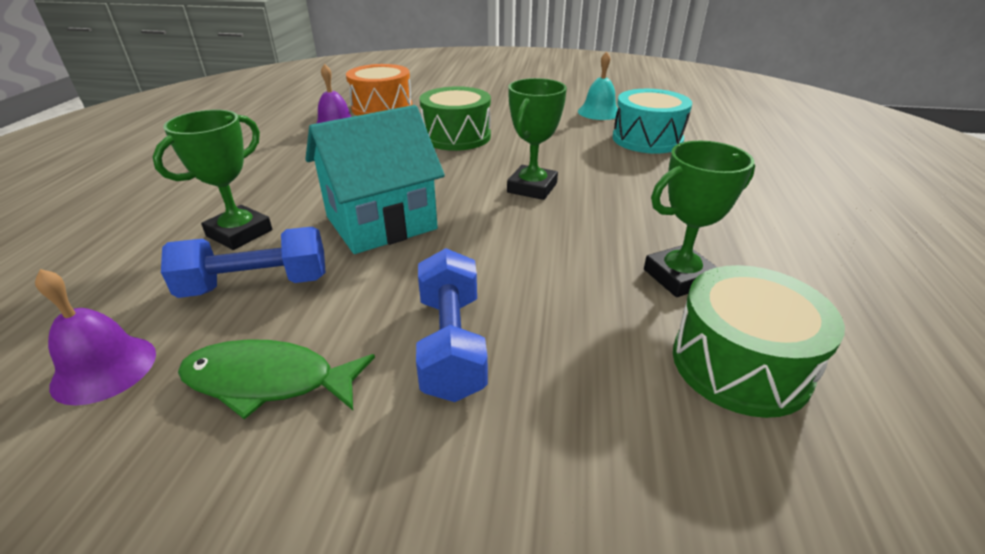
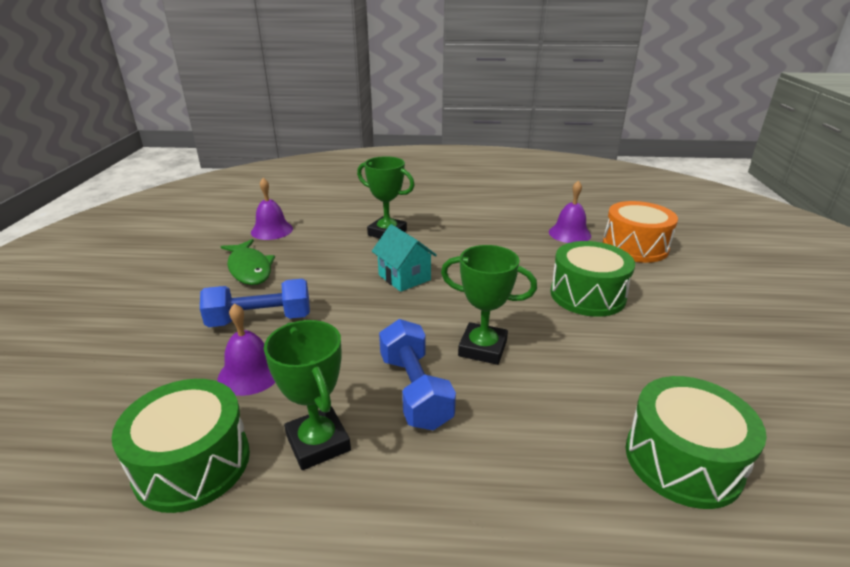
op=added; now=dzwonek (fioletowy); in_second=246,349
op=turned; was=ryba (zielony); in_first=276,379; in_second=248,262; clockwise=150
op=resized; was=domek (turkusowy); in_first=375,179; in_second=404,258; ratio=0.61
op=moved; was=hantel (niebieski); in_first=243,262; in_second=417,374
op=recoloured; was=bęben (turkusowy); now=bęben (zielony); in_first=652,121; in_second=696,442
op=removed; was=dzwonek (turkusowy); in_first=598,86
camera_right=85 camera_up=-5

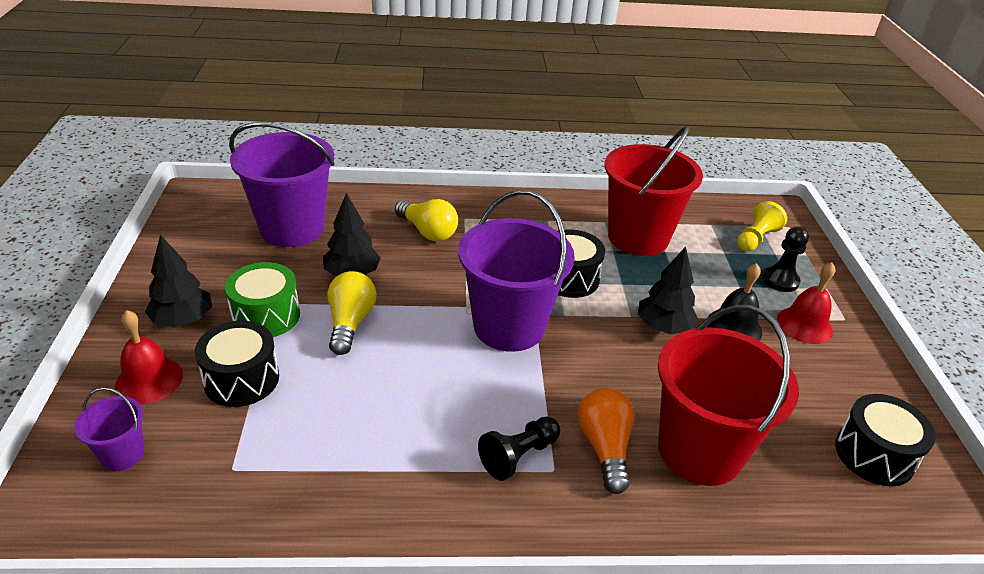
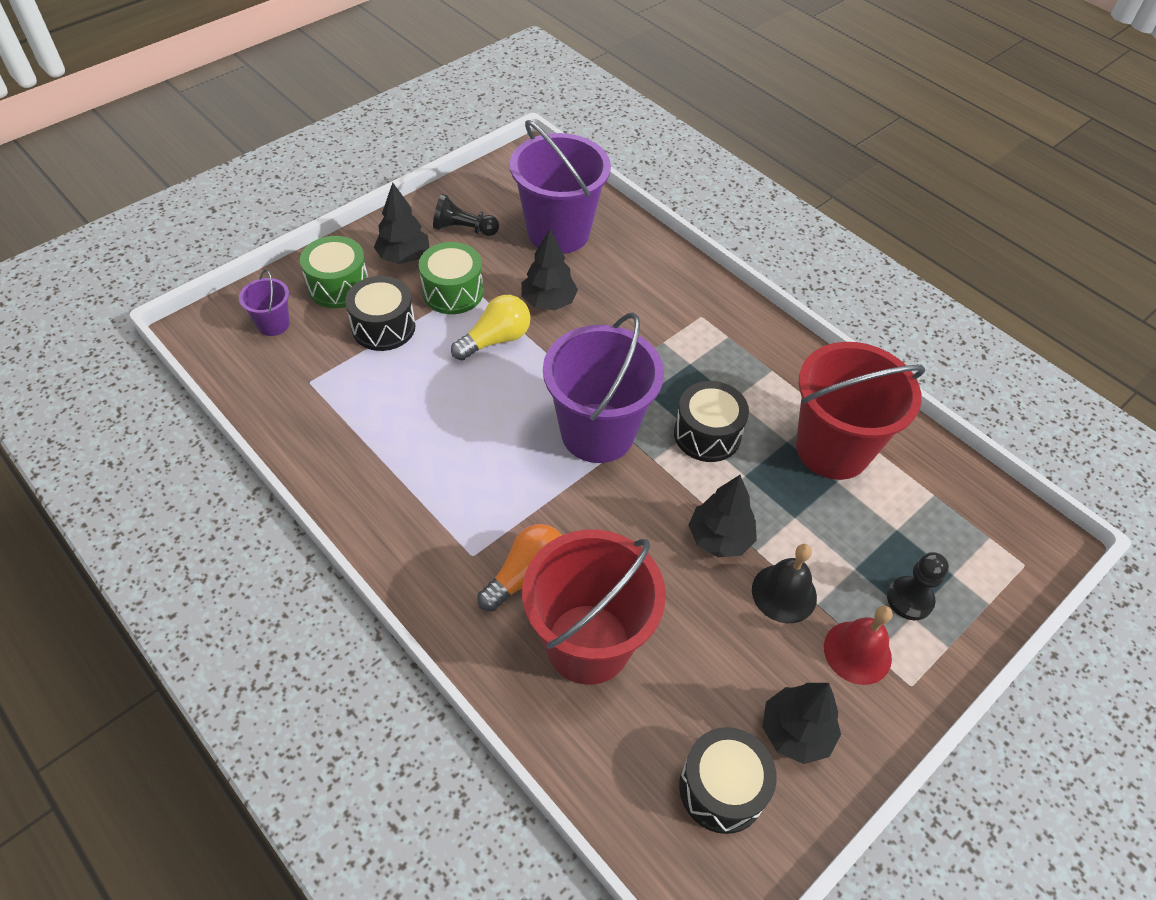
op=replaced; was=dzwonek (czerwony); now=bęben (zielony); in_first=149,357; in_second=334,272
op=moved; was=pionek (czarny); in_first=519,449; in_second=466,215
op=added; now=drzewko (czarny); in_second=801,723
op=removed; was=żarówka (żółty); in_first=426,220
op=removed; was=pionek (żółty); in_first=762,226
camera_right=50 camera_up=15

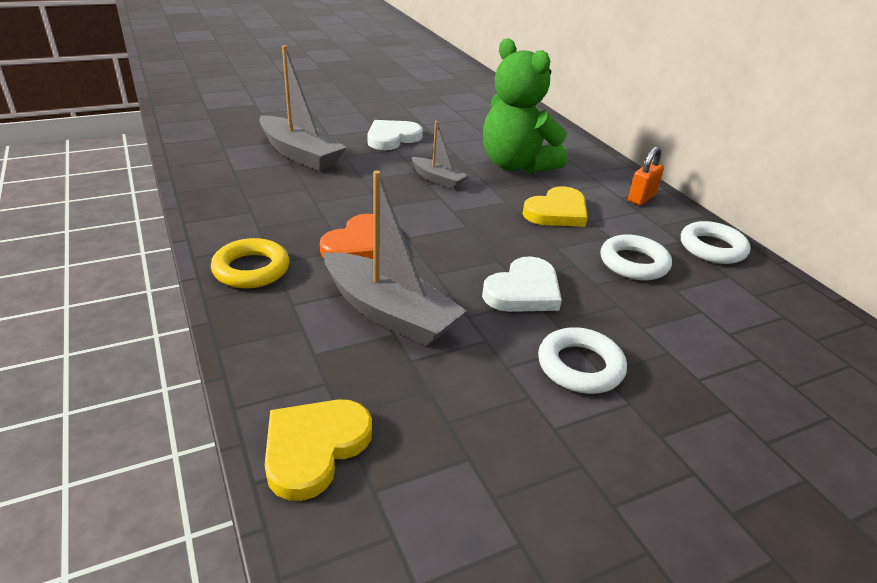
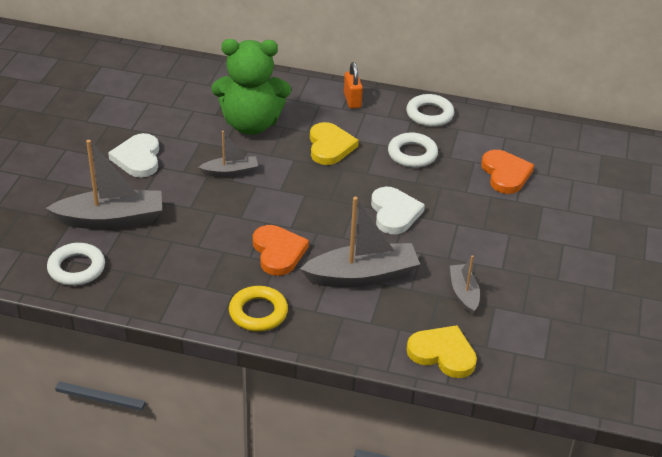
op=moved; was=pierścień (biały); in_first=582,360; in_second=76,264
op=turned; was=serce (żółty); in_first=318,450; in_second=442,351; clockwise=135
op=added; now=łódka (szary); in_second=465,285
op=added; now=serce (pomarańczowy); in_second=507,172
camera_right=-50 camera_up=5

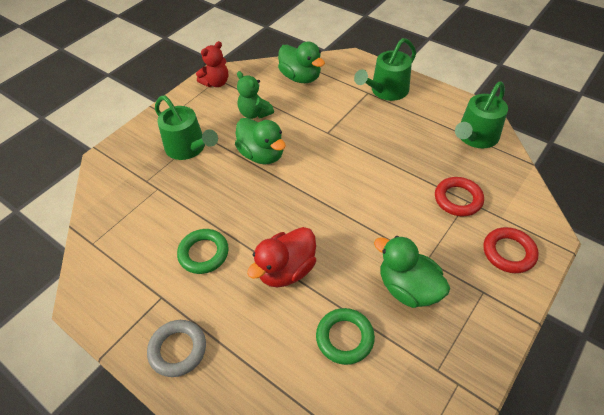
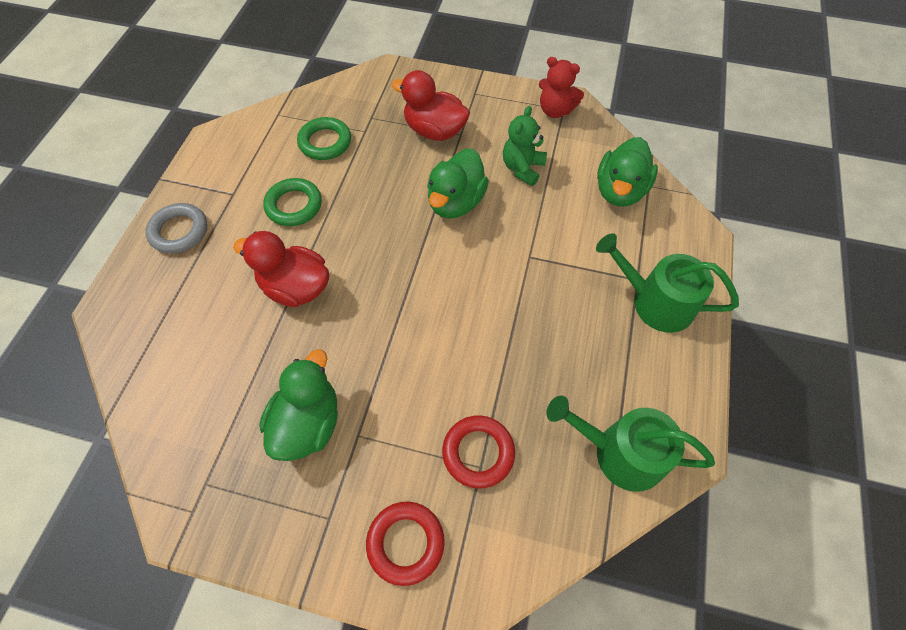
op=moved; was=pierścień (zielony); in_first=345,336; in_second=324,138
op=replaced; was=konewka (zielony); now=kaczka (czerwony); in_first=186,127; in_second=430,105
camera_right=65 camera_up=10

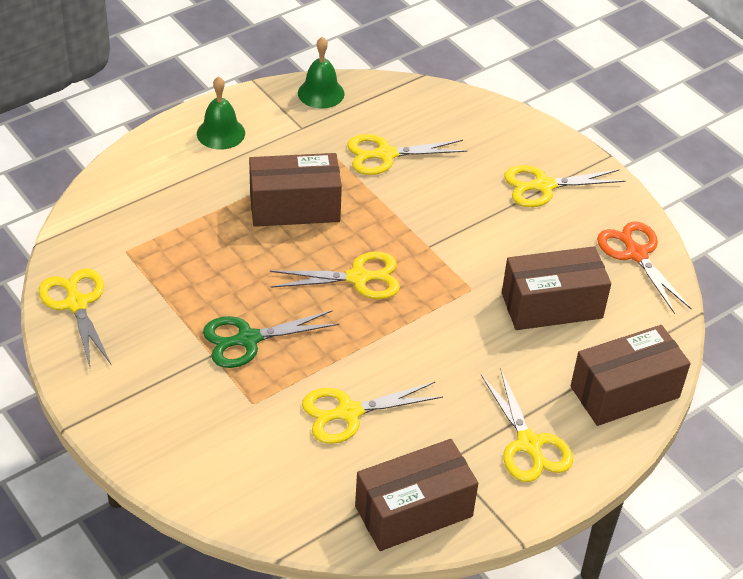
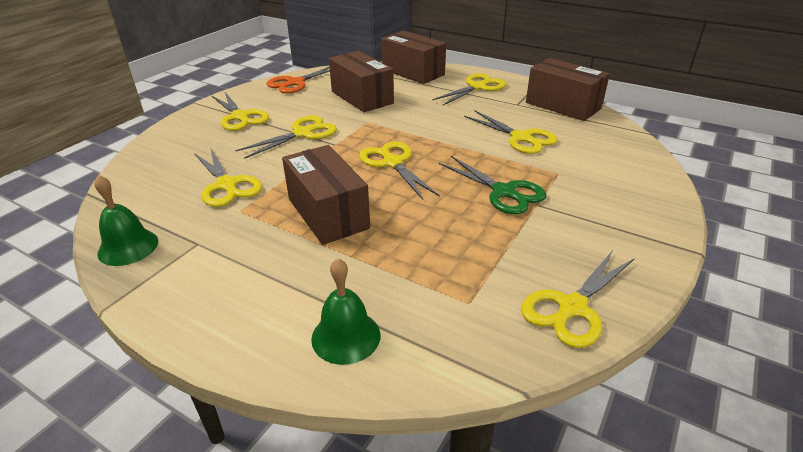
op=added; now=nożyczki (żółty); in_second=286,137
op=moved; was=dzwonek (zielony); in_first=221,113; in_second=345,311
camera_right=-110 camera_up=-10

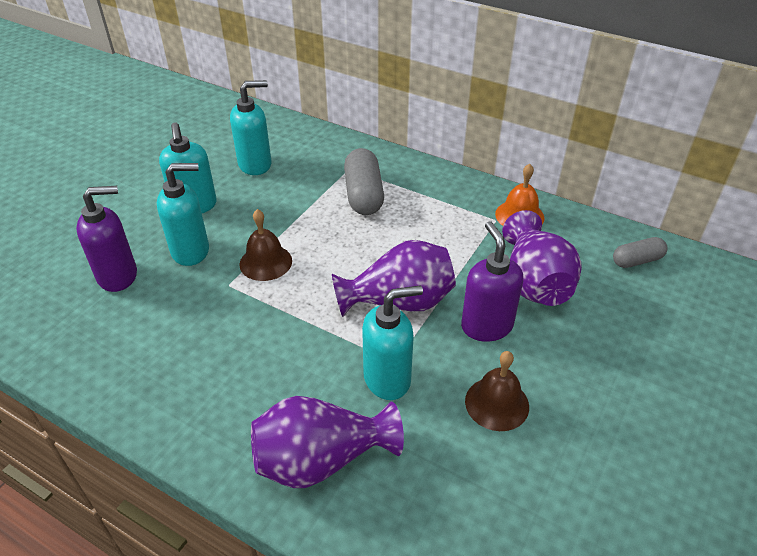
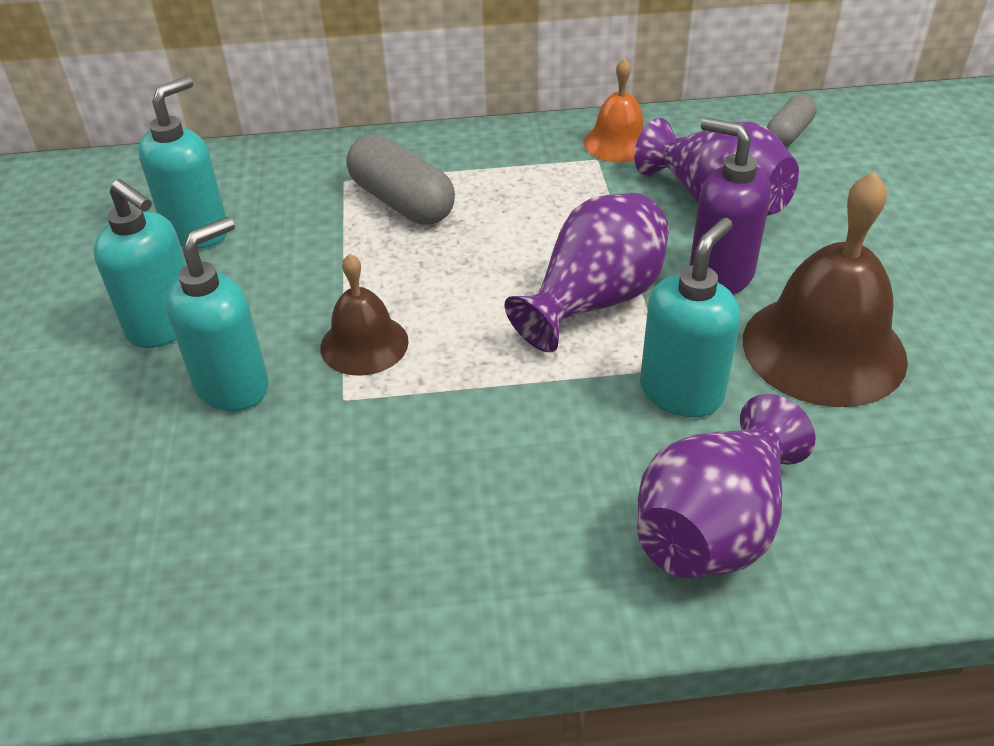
op=resized; was=dzwonek (brązowy); in_first=497,391; in_second=825,289; ratio=1.78
op=removed; was=dozownik mydła (fioletowy); in_first=106,239
camera_right=-35 camera_up=0

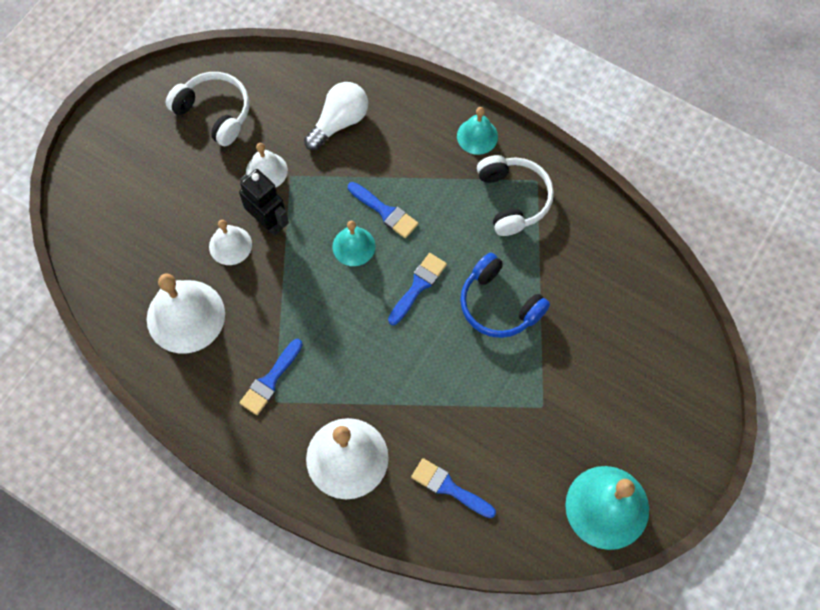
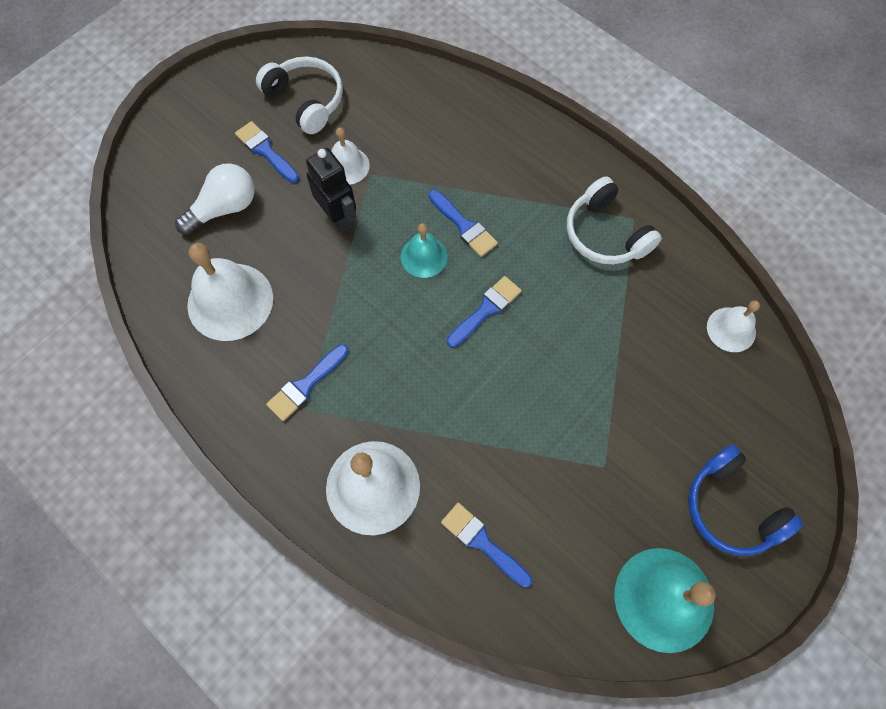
op=moved; was=żarówka (biały); in_first=336,116; in_second=215,199
op=added; now=pędzel (niebieski); in_second=267,152
op=turned; was=słuchawki (biały); in_first=515,195; in_second=614,220; clockwise=150
op=moved; was=słuchawki (niebieski); in_first=505,295; in_second=745,500
op=moved; was=dzwonek (biały); in_first=230,242; in_second=733,326
op=removed; was=dzwonek (turkusowy); in_first=477,131
camera_right=10 camera_up=0

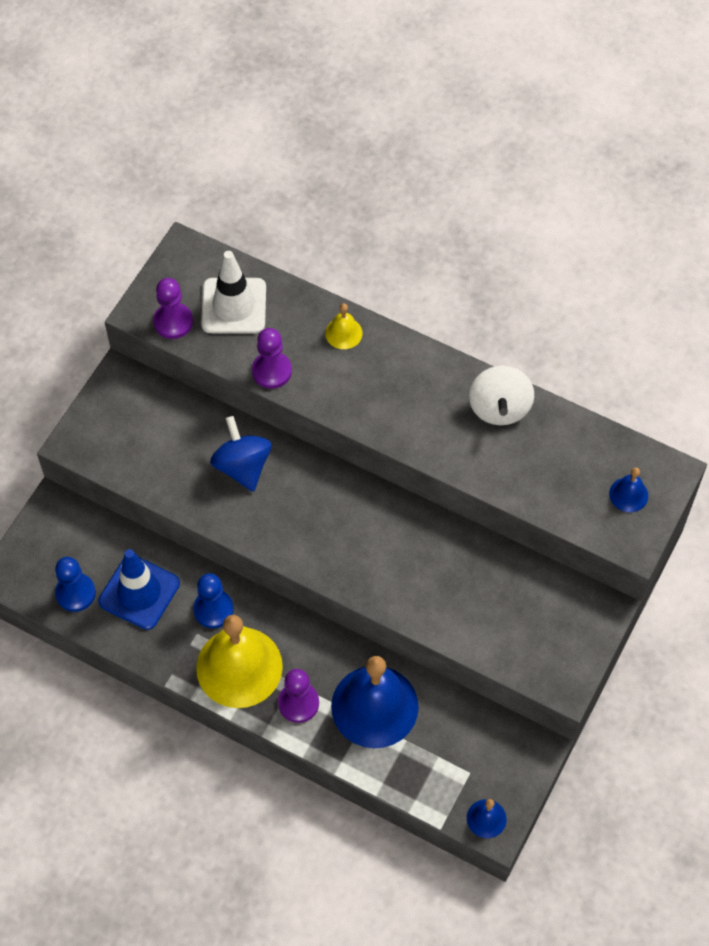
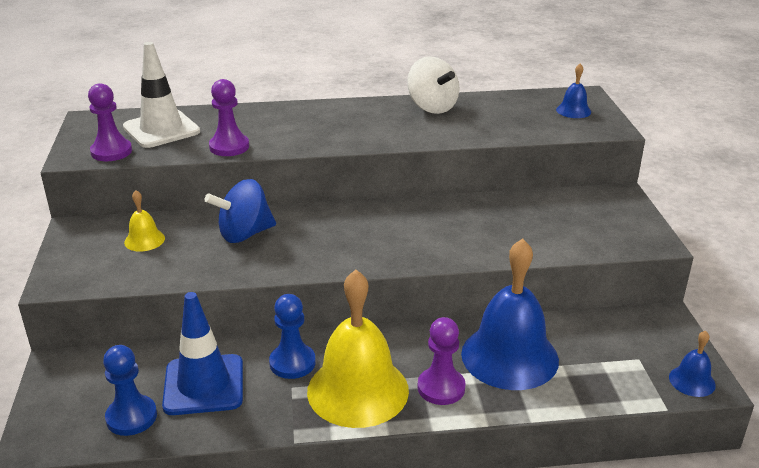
op=moved; was=dzwonek (żółty); in_first=344,326; in_second=144,221
op=turned; was=bączek (niebieski); in_first=241,454; in_second=240,211; clockwise=-60
camera_right=-35 camera_up=-30

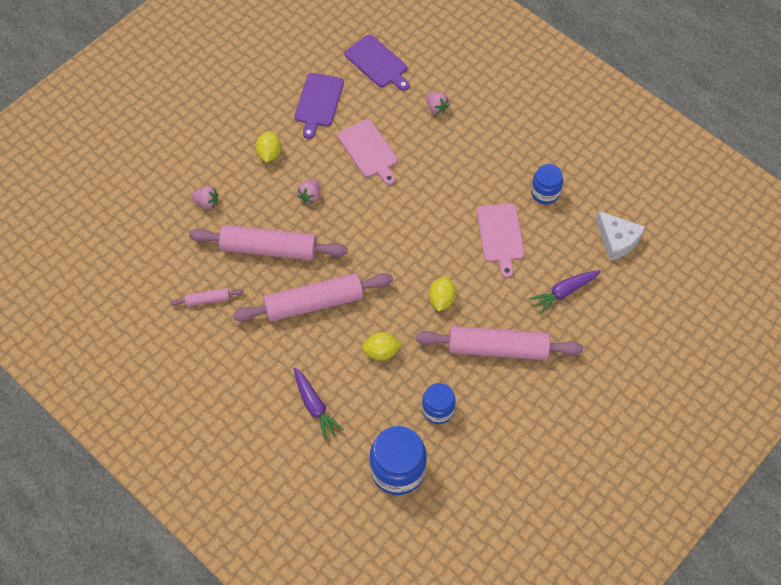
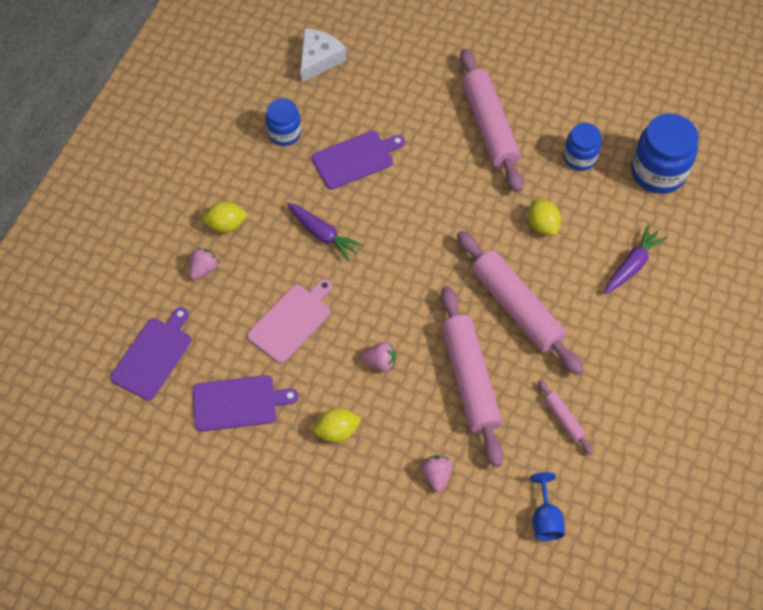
op=moved; was=cytryna (żółty); in_first=442,294; in_second=225,217
op=moved; was=marchewka (fioletowy); in_first=565,292; in_second=325,232
op=recoloured; was=deska do krojenia (różowy); now=deska do krojenia (fioletowy); in_first=501,241; in_second=358,160
op=added; now=kielich (niebieski); in_second=547,506
camera_right=-110 camera_up=0

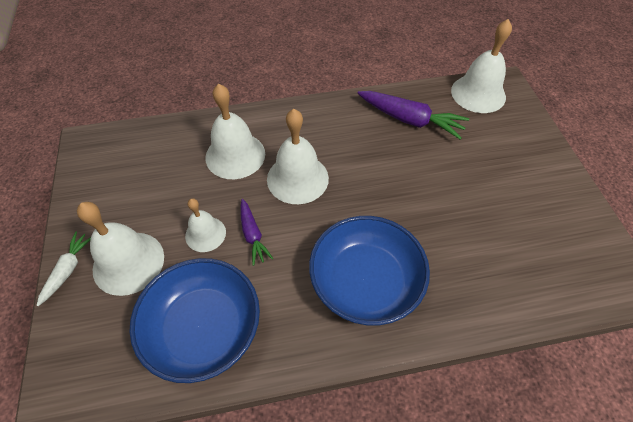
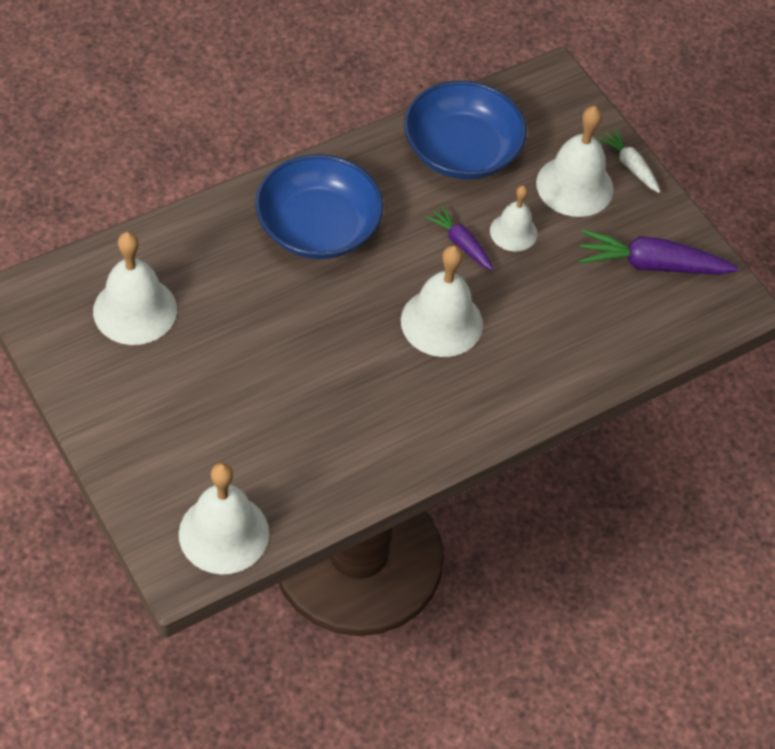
op=moved; was=dzwonek (biały); in_first=235,131; in_second=135,288
op=moved; was=marchewka (fioletowy); in_first=413,115; in_second=659,252
op=turned; was=marchewka (biały); in_first=63,269; in_second=628,160; clockwise=150
camera_right=155 camera_up=0

